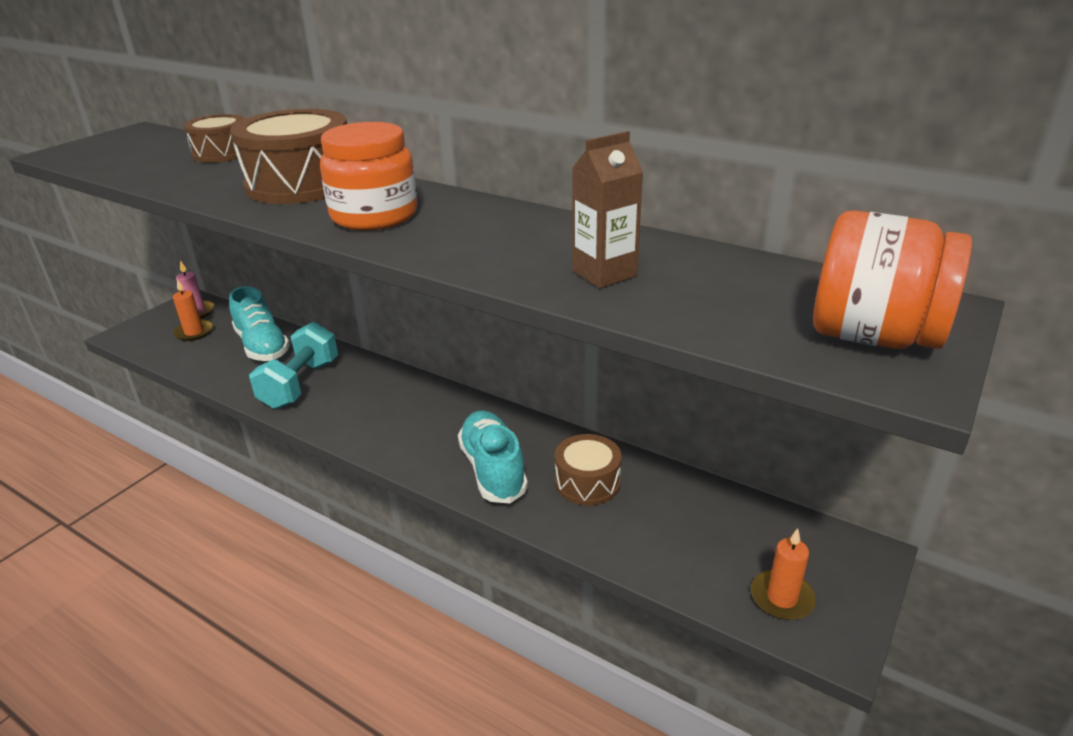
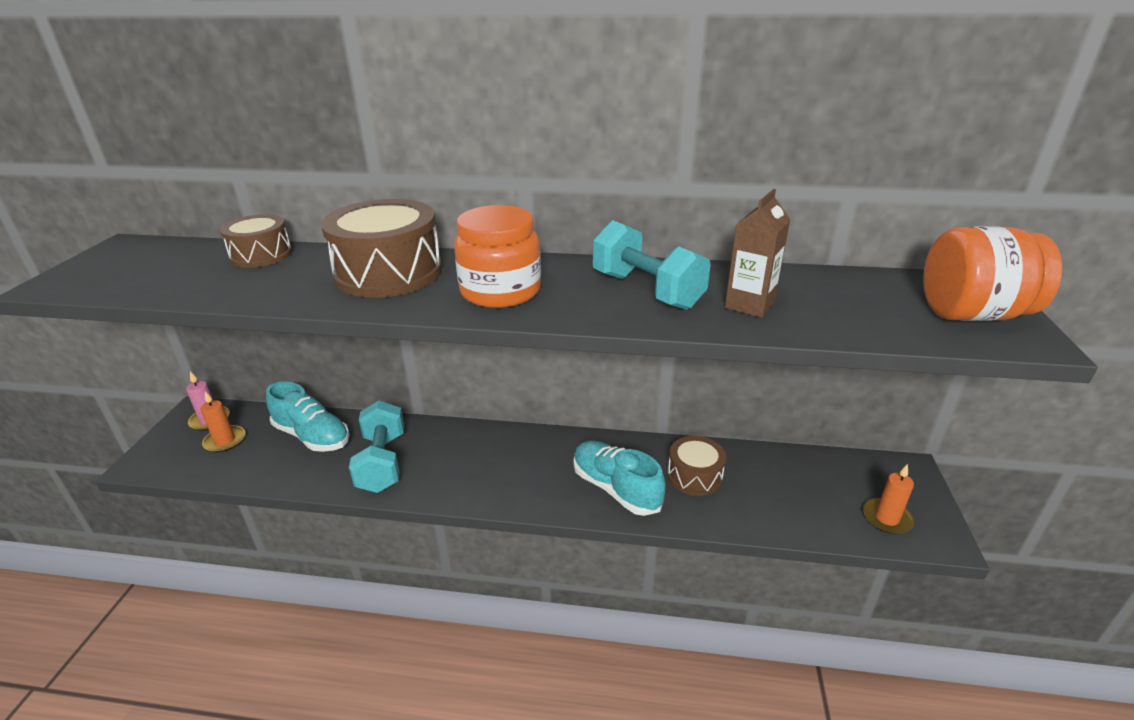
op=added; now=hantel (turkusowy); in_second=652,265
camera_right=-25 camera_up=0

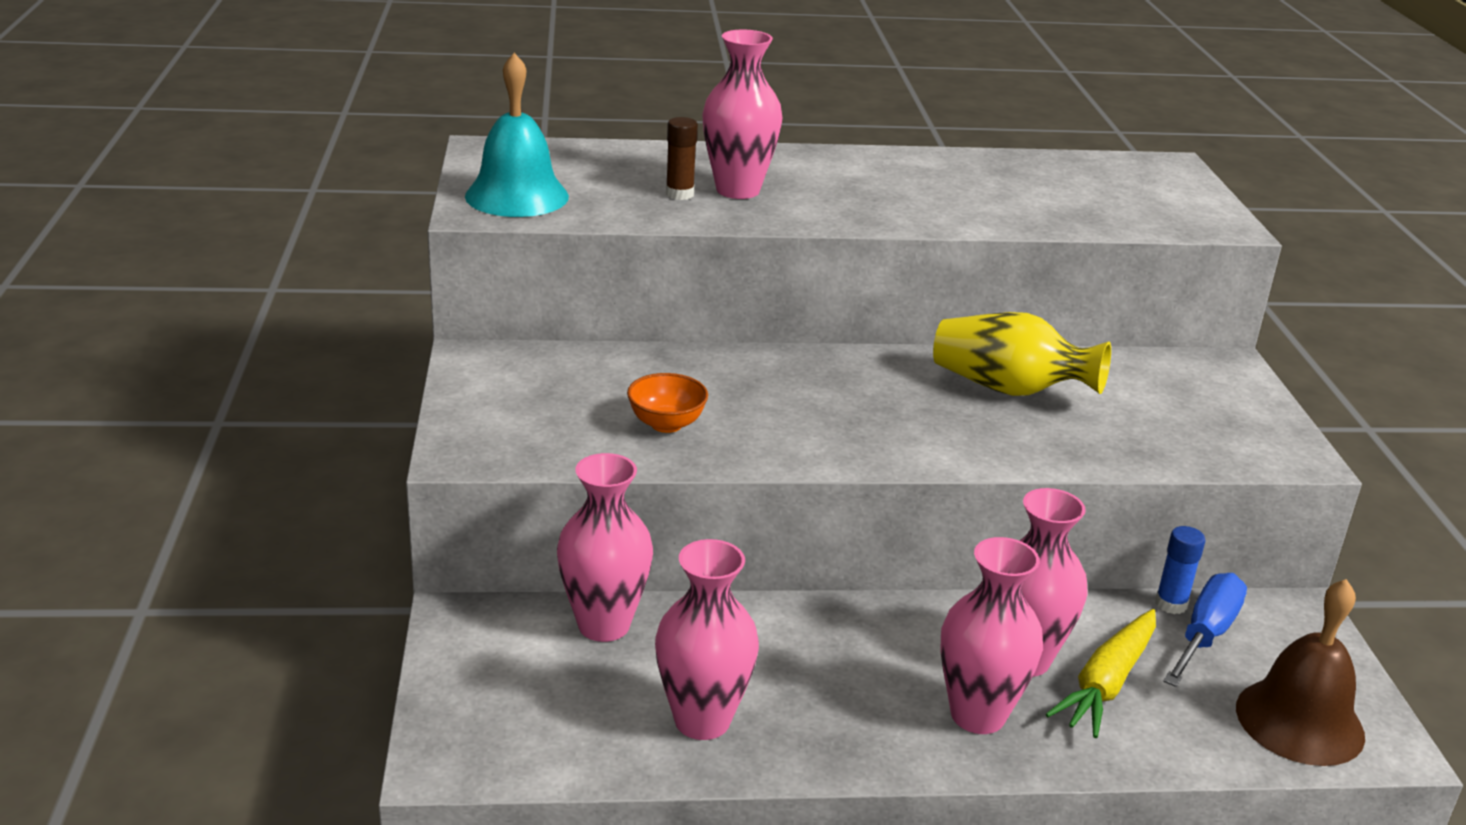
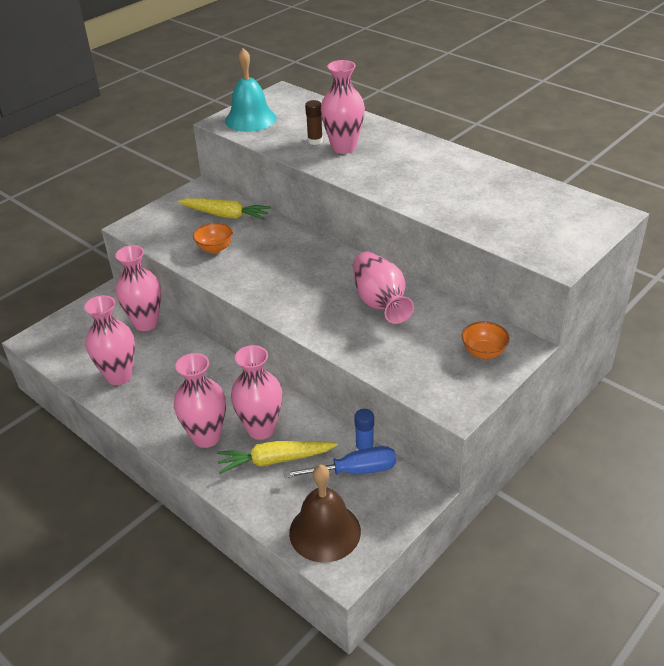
op=added; now=marchewka (żółty); in_second=224,209
op=recoloured; was=wazon (żółty); now=wazon (różowy); in_first=1022,354; in_second=383,287
op=added; now=miska (pomarańczowy); in_second=486,340
camera_right=50 camera_up=10

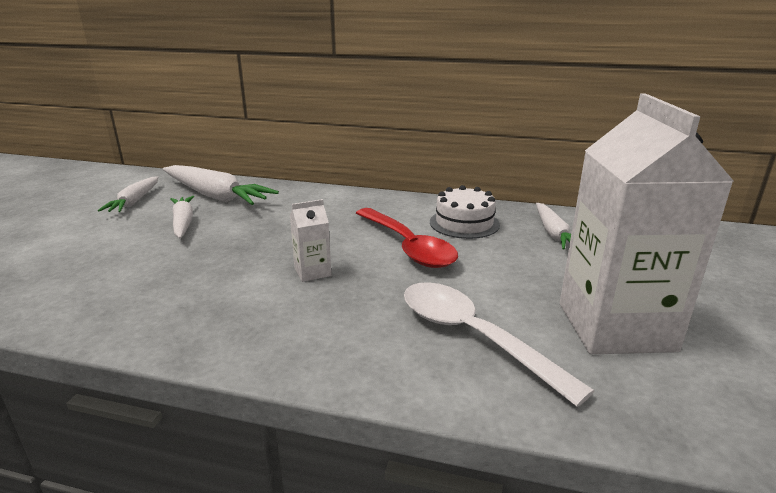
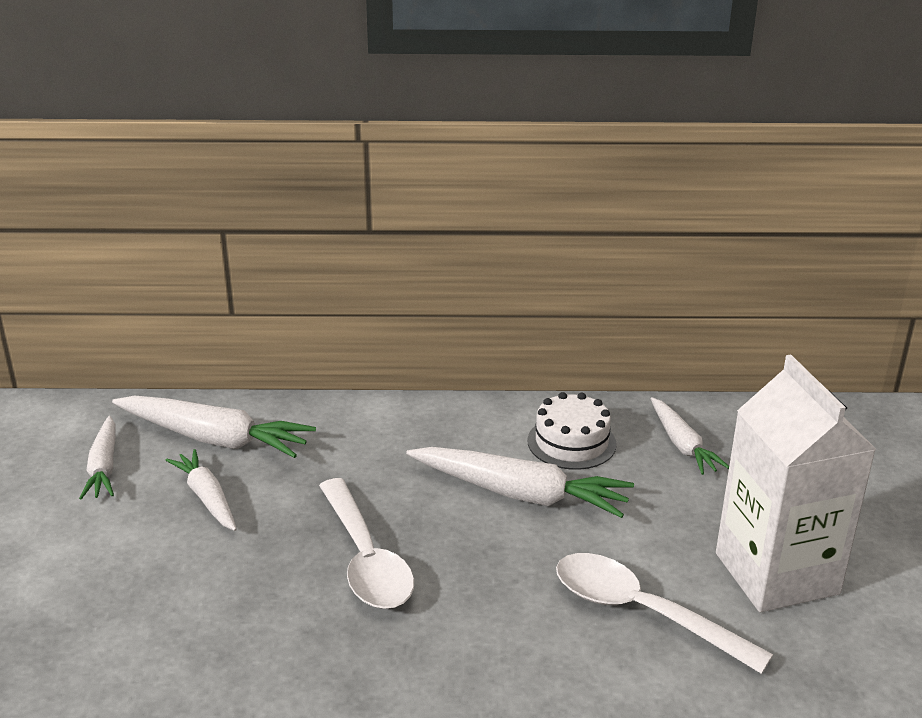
op=added; now=łyżka (biały); in_second=366,543
op=replaced; was=łyżka (czerwony); now=marchewka (biały); in_first=407,238; in_second=520,482
op=removed; was=karton mleka (biały); in_first=310,240
camera_right=-15 camera_up=5

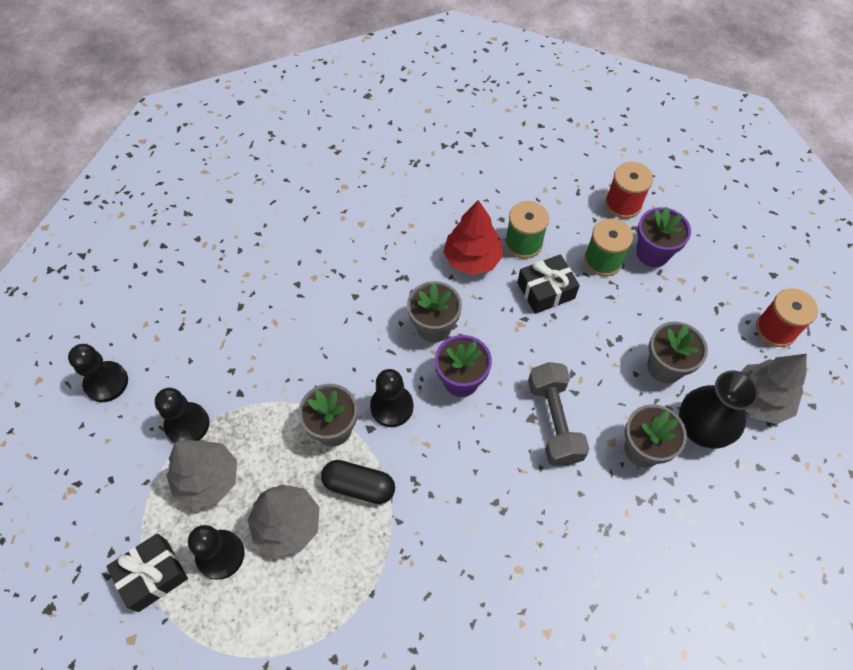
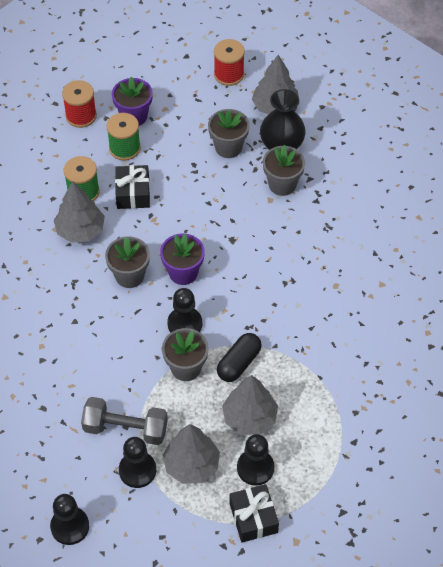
op=recoloured; was=drzewko (czerwony); now=drzewko (szary); in_first=473,237; in_second=79,212
op=moved; was=hantel (szary); in_first=558,414; in_second=124,421
camera_right=-70 camera_up=-5

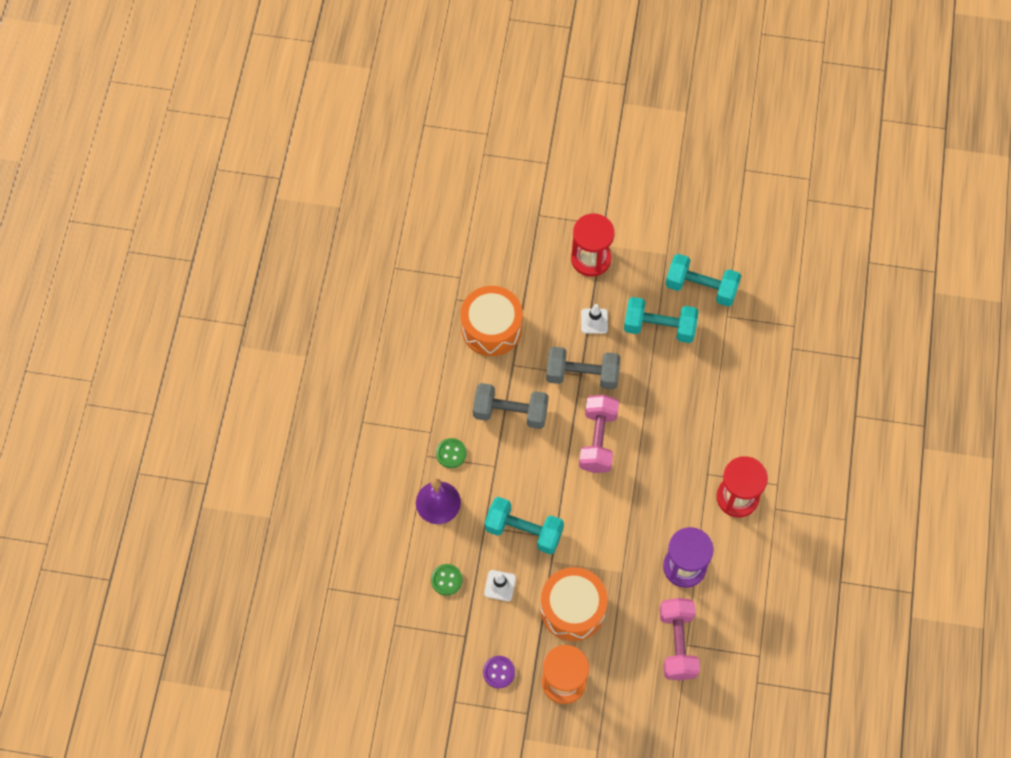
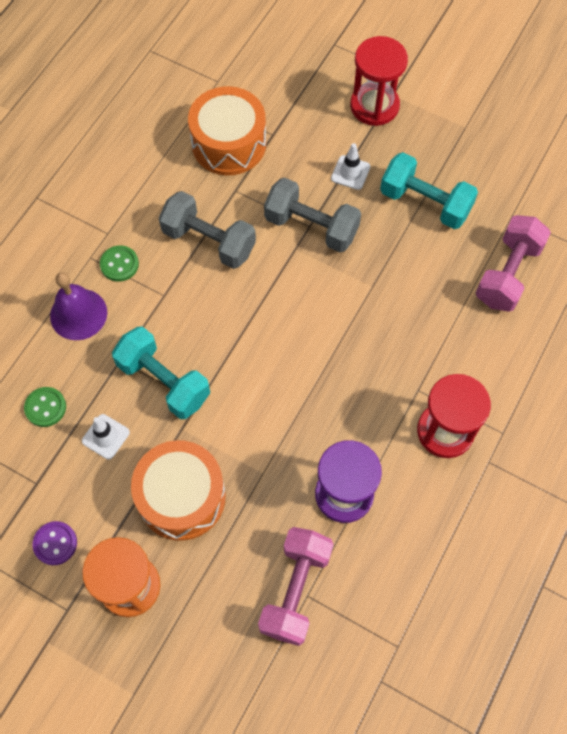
op=moved; was=hantel (różowy); in_first=599,434; in_second=513,263
op=removed; was=hantel (turkusowy); in_first=703,280
camera_right=20 camera_up=0

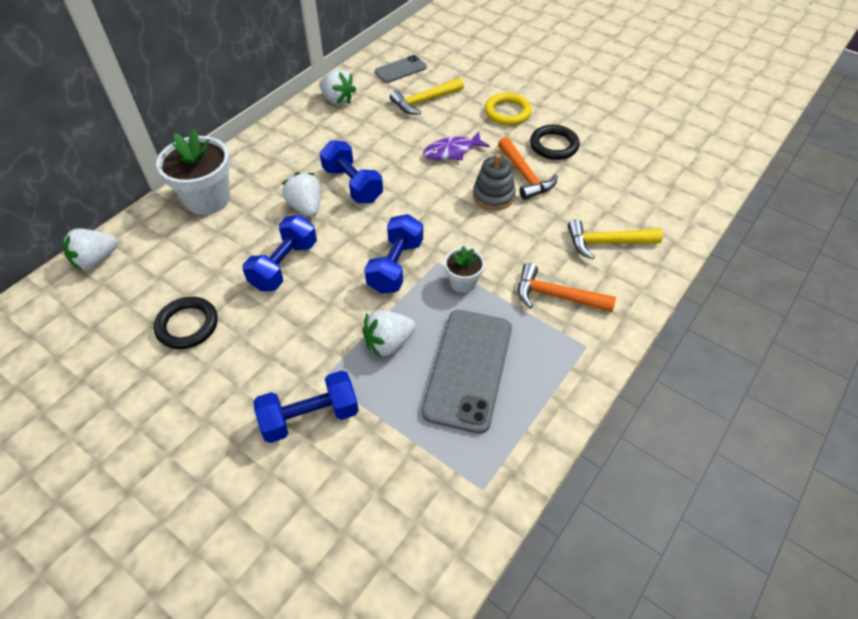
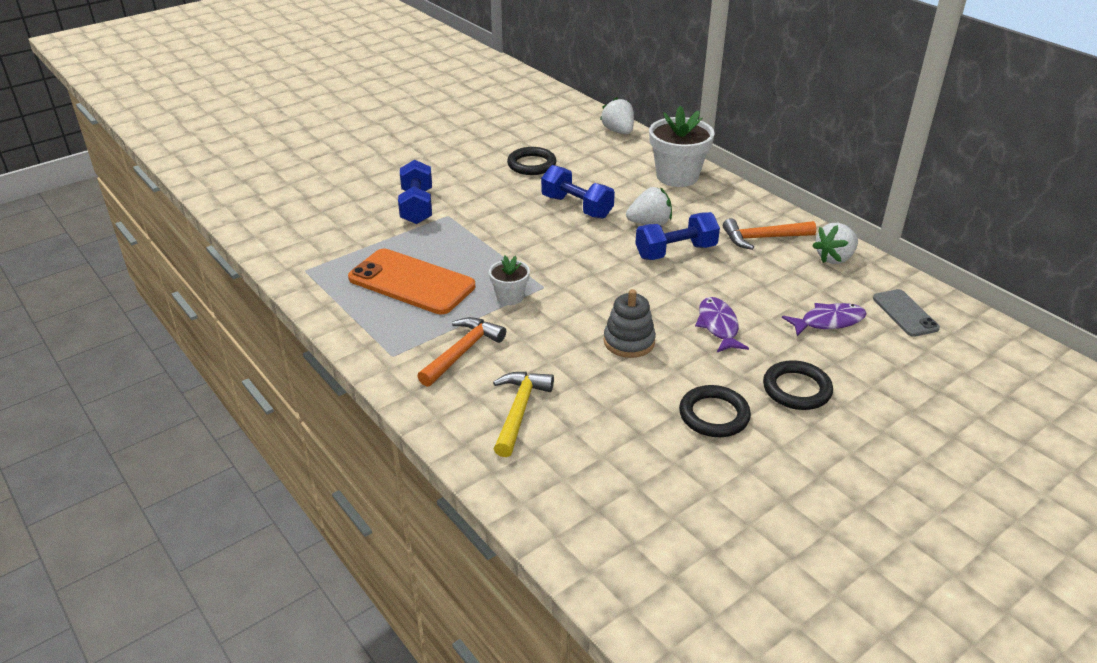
op=recoloured; was=telefon (szary); now=telefon (pomarańczowy); in_first=467,372; in_second=411,281
op=moved; was=młotek (pomarańczowy); in_first=528,168; in_second=769,234
op=recoloured; was=pierścień (żółty); now=pierścień (czarny); in_first=508,109; in_second=798,385
op=replaced; was=młotek (żółty); now=ryba (fioletowy); in_first=427,96; in_second=824,319
op=removed; was=truskawka (biały); in_first=389,334
op=removed; was=hantel (niebieski); in_first=393,254
camera_right=105 camera_up=-15

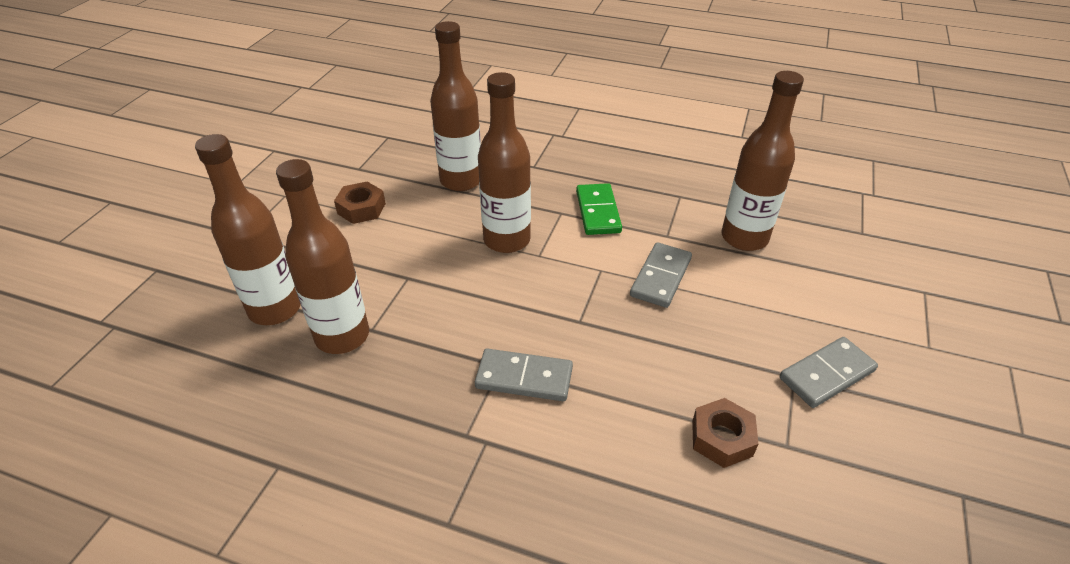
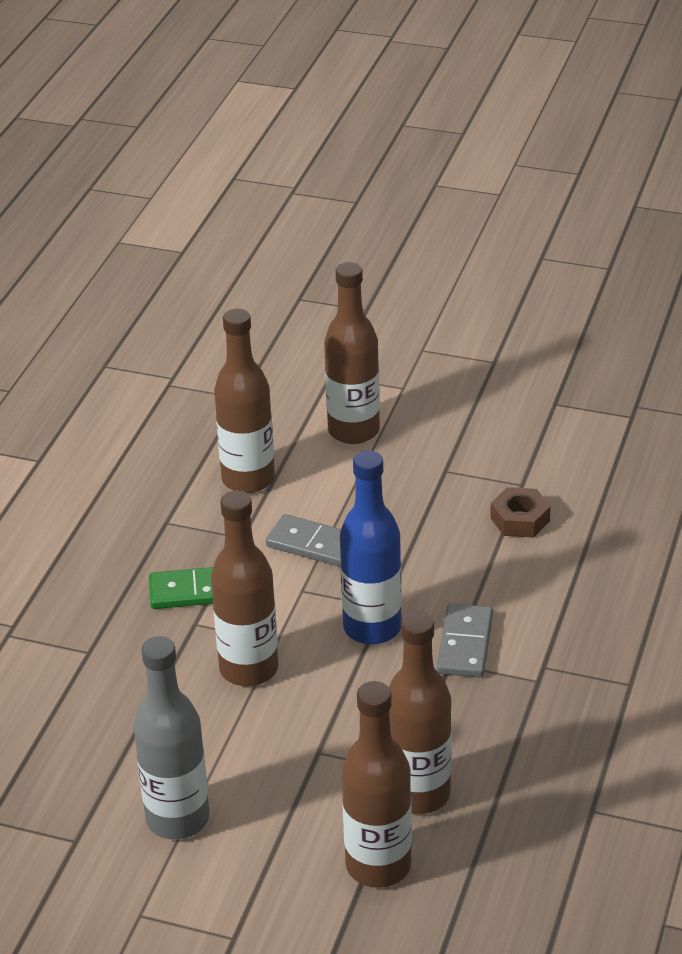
op=replaced; was=nakrętka (brązowy); now=butelka (szary); in_first=360,203; in_second=172,738
op=moved; was=butelka (brązowy); in_first=455,106; in_second=352,353
op=added; now=butelka (niebieski); in_second=371,547
op=removed; was=kostka domina (szary); in_first=829,372
camera_right=-90 camera_up=-5

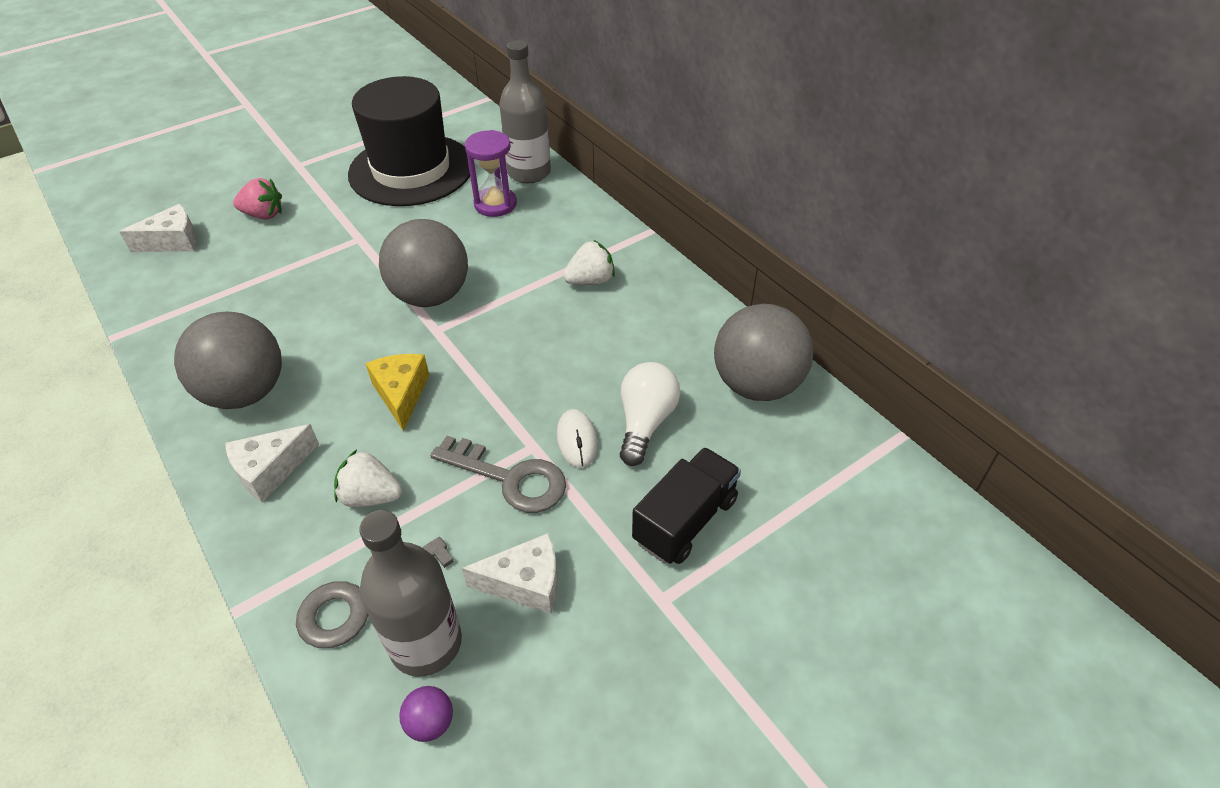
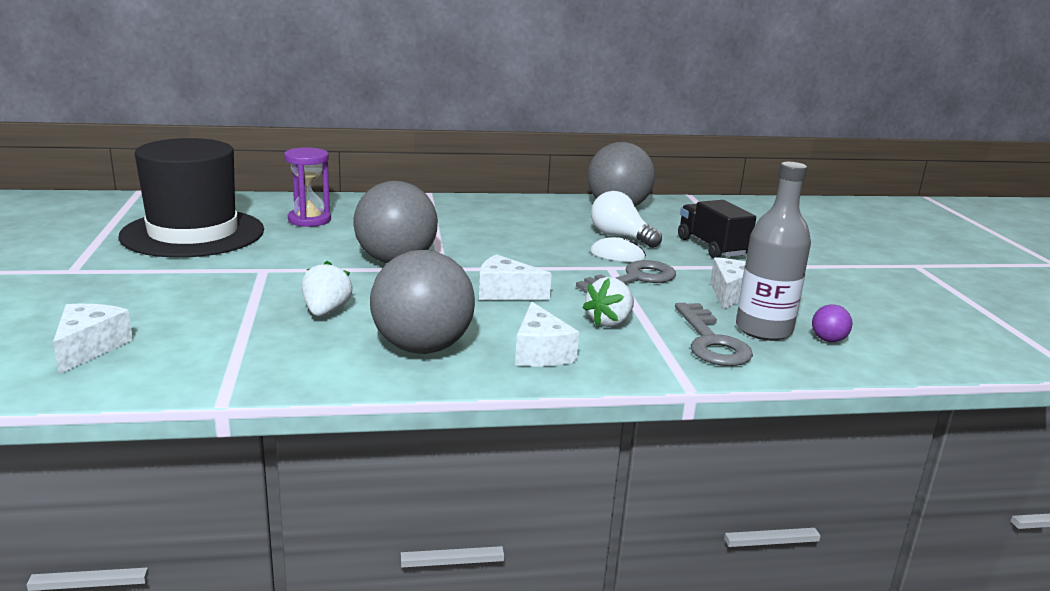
op=moved; was=truskawka (biały); in_first=589,262; in_second=327,288
op=recoloured; was=ser (żółty); now=ser (biały); in_first=397,393; in_second=515,277
op=removed; was=truskawka (różowy); in_first=257,198
op=removed; was=butelka (szary); in_first=525,111
camera_right=-65 camera_up=-25

